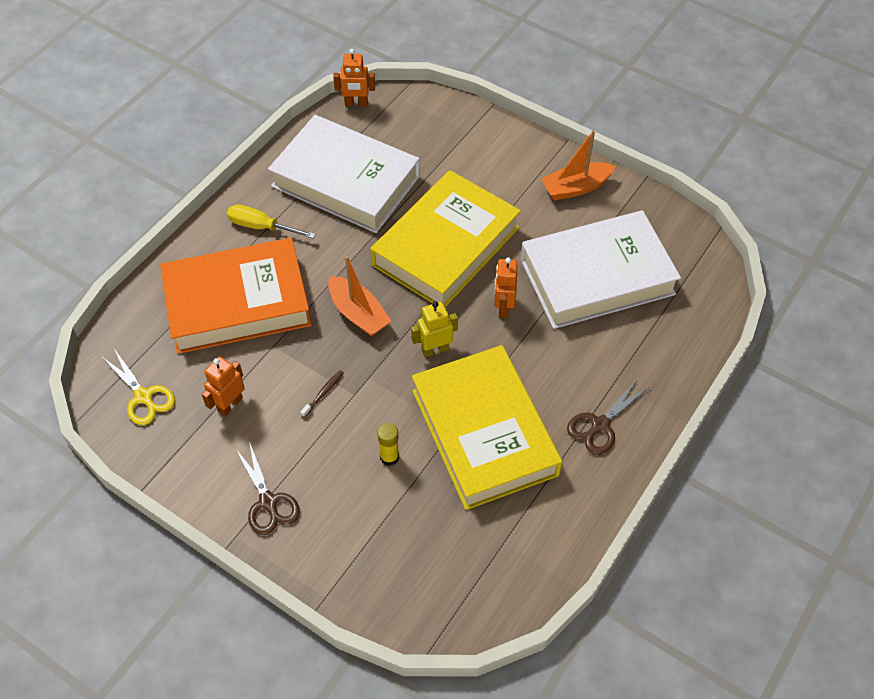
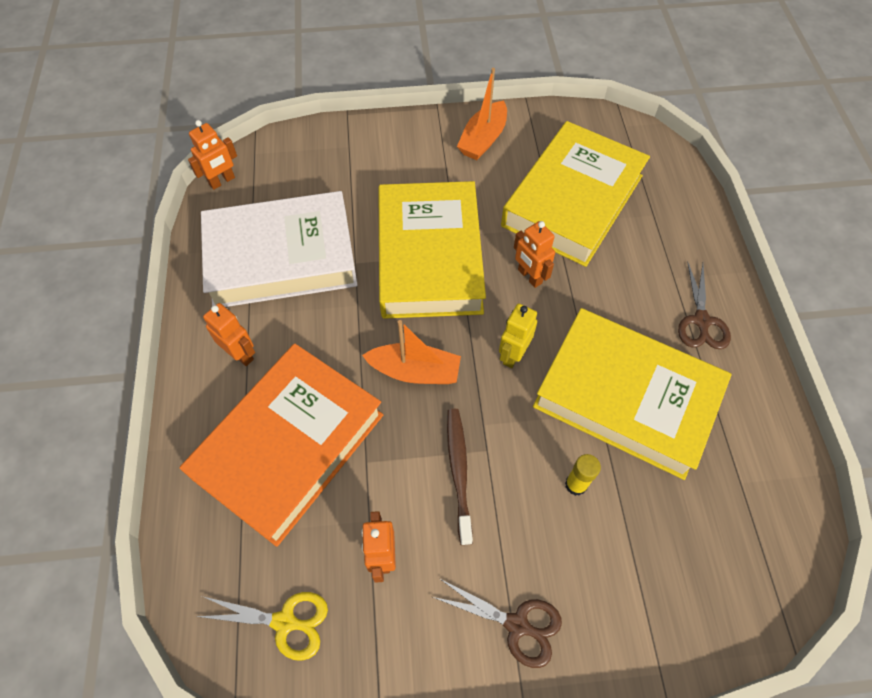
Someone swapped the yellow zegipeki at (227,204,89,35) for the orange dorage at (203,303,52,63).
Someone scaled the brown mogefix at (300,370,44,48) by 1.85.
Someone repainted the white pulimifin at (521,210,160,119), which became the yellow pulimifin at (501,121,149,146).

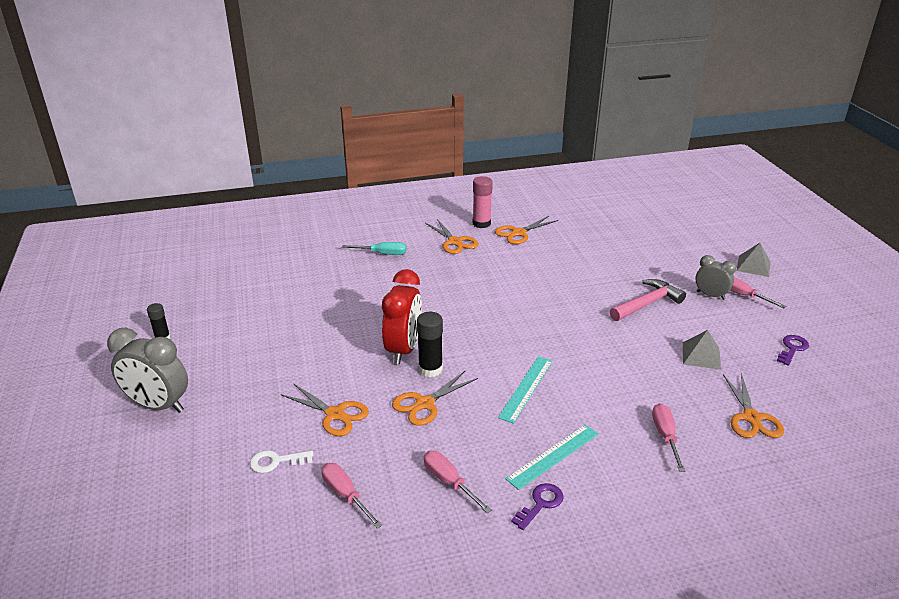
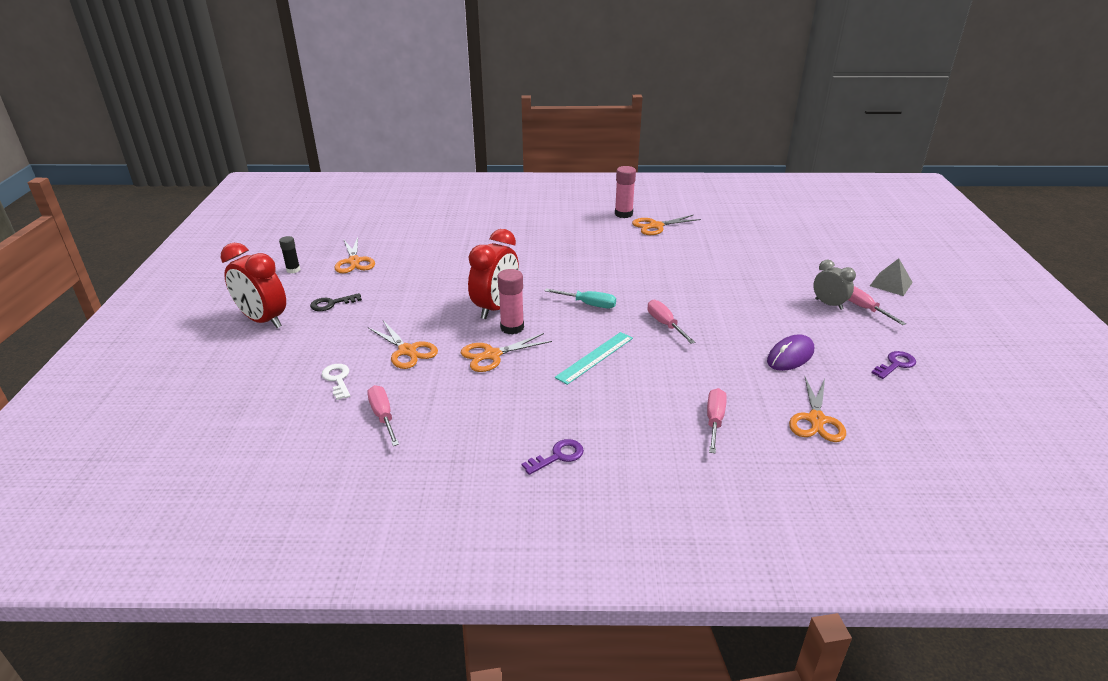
Someone repainted the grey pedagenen at (107,328,81,85), which became the red pedagenen at (221,243,65,85).
Someone rotated the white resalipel at (250,450,63,23) by 60 degrees clockwise.
Someone carried the turquoise zegipeki from (342,242,64,13) to (545,288,71,20).
Someone repainted the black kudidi at (417,312,26,65), which became the pink kudidi at (498,269,26,66).
Someone carried the pink zegipeki from (424,451,68,62) to (647,300,48,44).
Someone carried the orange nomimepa from (425,219,54,35) to (334,237,41,36).
Someone took away the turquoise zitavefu at (505,424,93,66).
Someone took away the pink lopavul at (610,279,76,42).
Someone swapped the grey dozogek at (683,330,38,40) for the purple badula at (767,334,47,37).
Someone put down the black resalipel at (310,293,52,18).

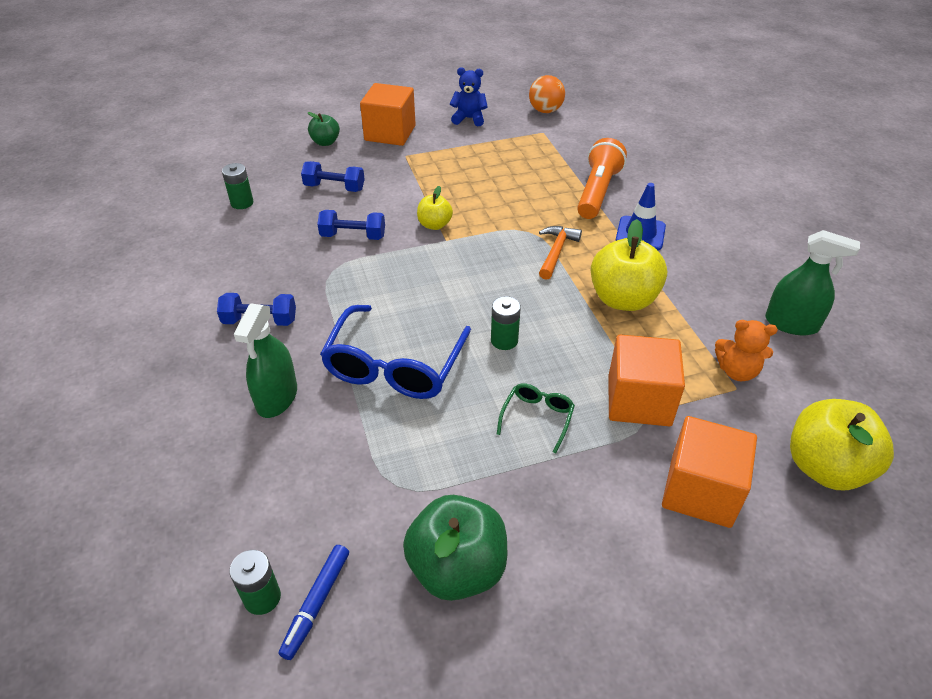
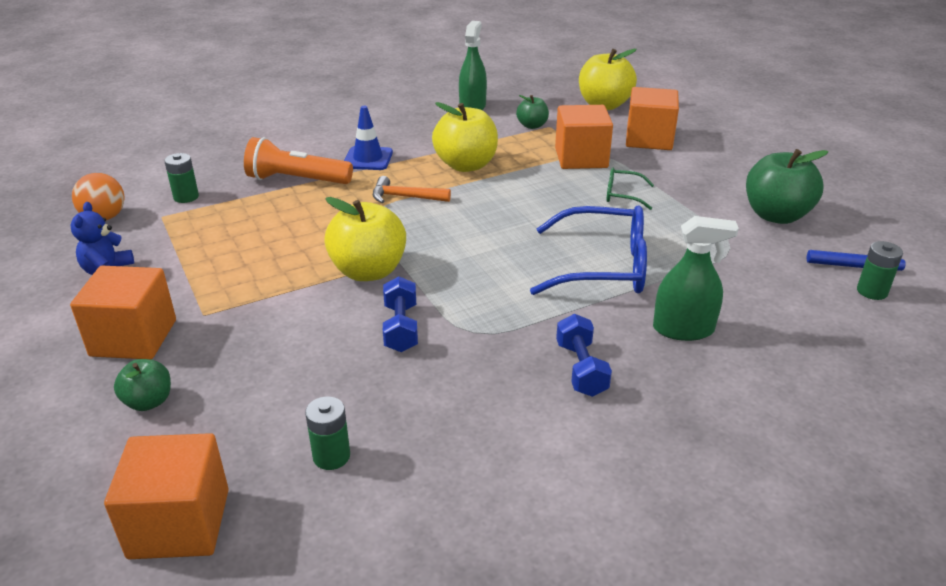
Someone took away the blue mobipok at (301,161,64,31).
Someone scaled the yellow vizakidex at (417,186,36,44) by 1.85.
Someone carried the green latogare from (491,296,30,54) to (164,153,35,50).
Someone swapped the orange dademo at (715,320,63,61) for the green vizakidex at (516,95,33,34).
Someone put down the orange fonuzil at (104,433,125,126).

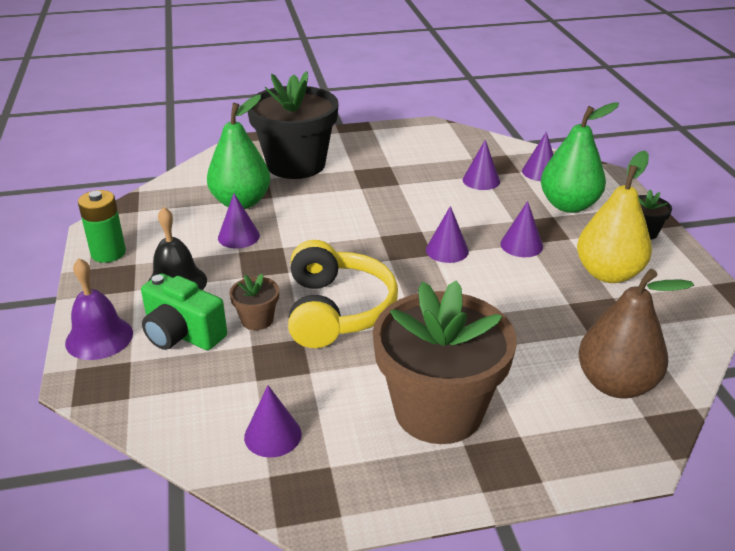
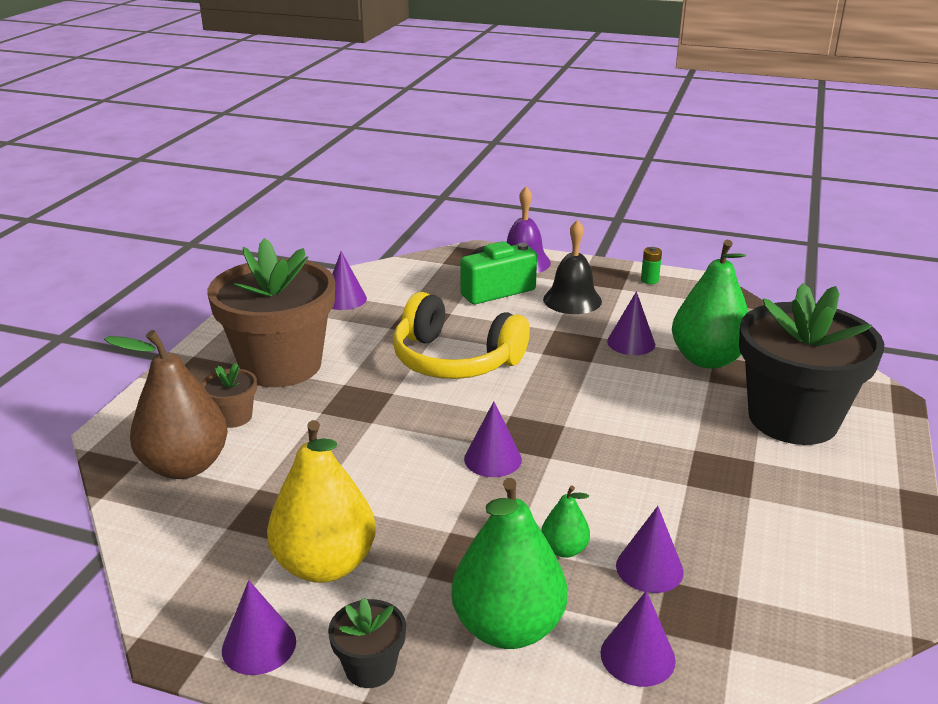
Someone scaled the green latogare at (78,190,48,73) by 0.53.
Someone carried the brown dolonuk from (229,274,50,56) to (201,362,56,66).
Someone carried the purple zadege from (500,201,43,56) to (222,580,74,95).
Someone put down the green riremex at (541,486,49,72).

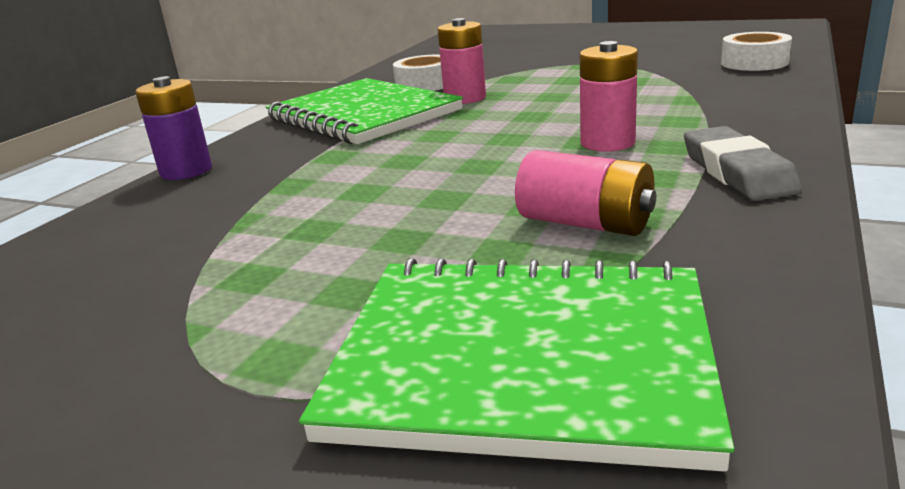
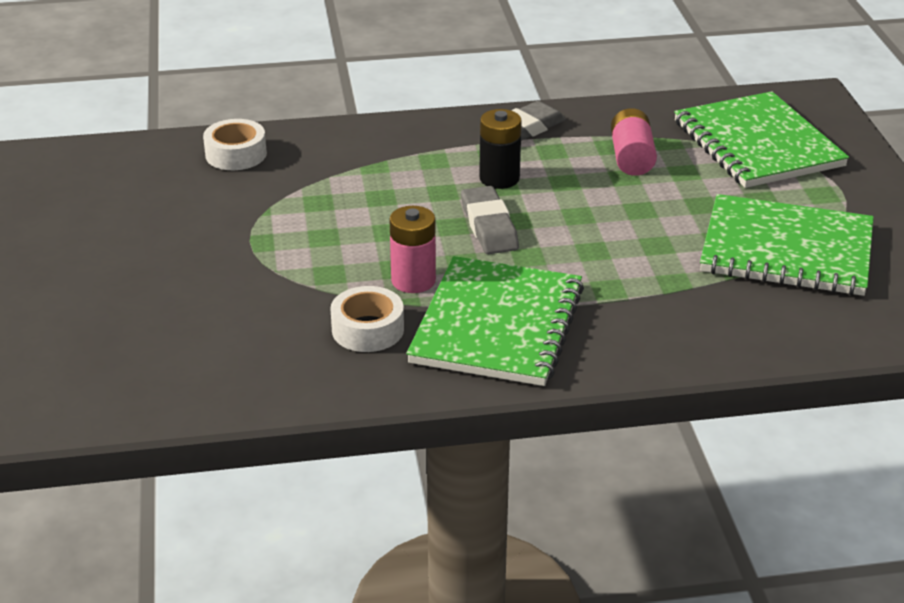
Someone took away the purple latogare at (135,76,77,104).
Someone repainted the pink latogare at (580,41,58,111), which became the black latogare at (479,109,43,80).
Someone put down the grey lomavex at (461,186,58,68).
Someone put down the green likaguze at (700,194,174,102).

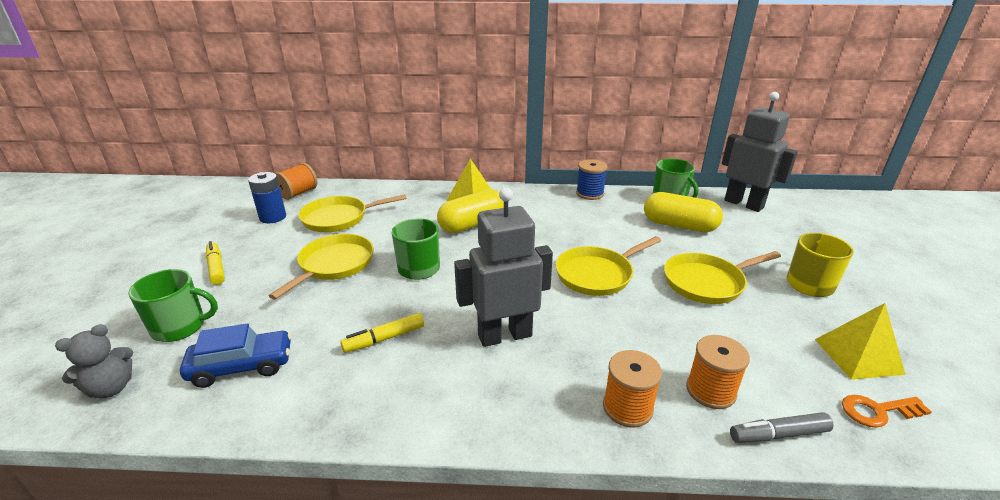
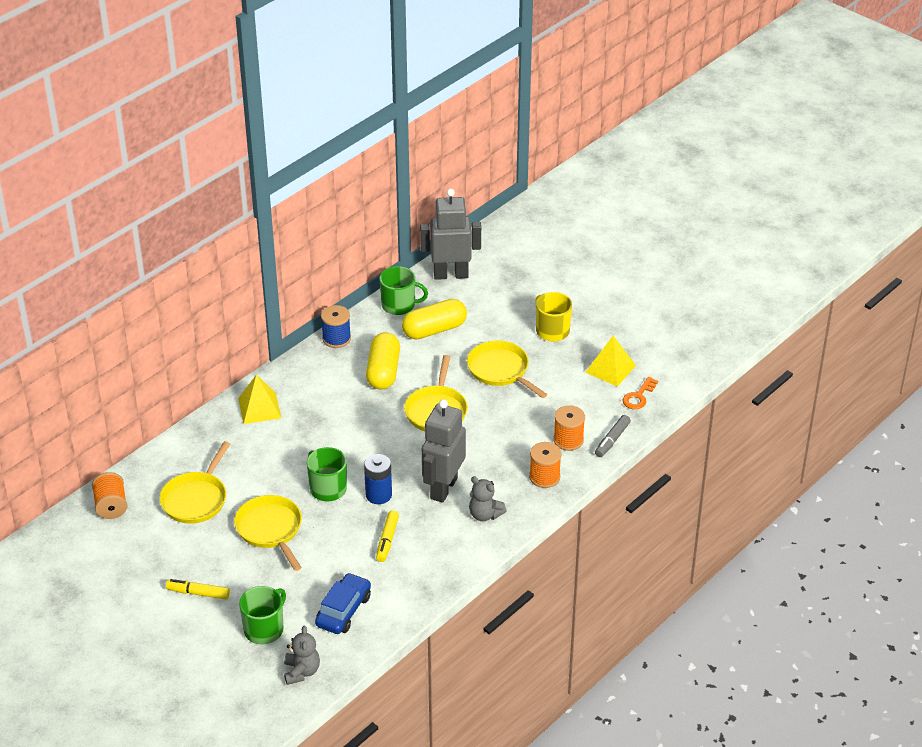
Someone carried the blue latogare from (248,172,38,51) to (364,454,28,50).
Someone carried the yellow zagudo from (437,189,67,44) to (366,332,34,58).
Someone rotated the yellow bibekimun at (664,251,117,53) by 120 degrees clockwise.
Someone put down the grey dademo at (469,476,38,45).

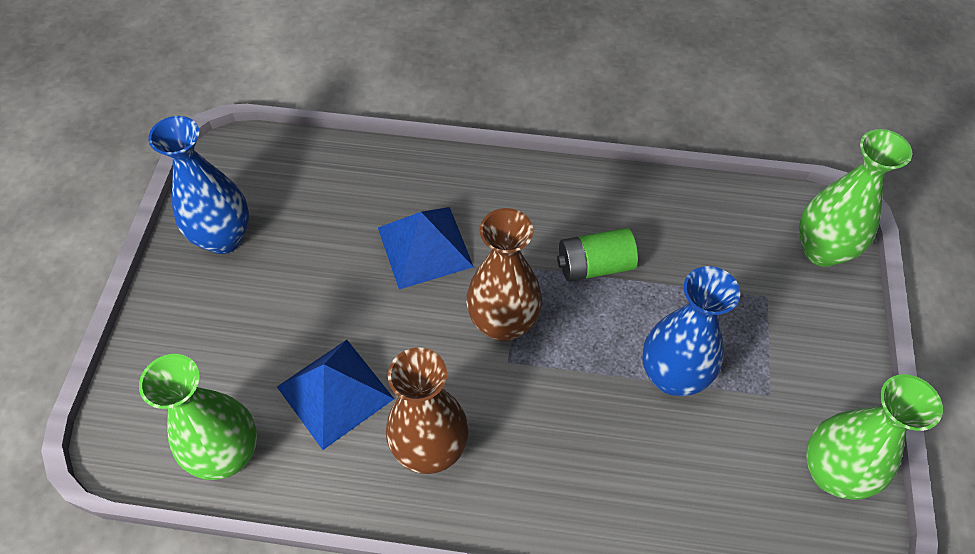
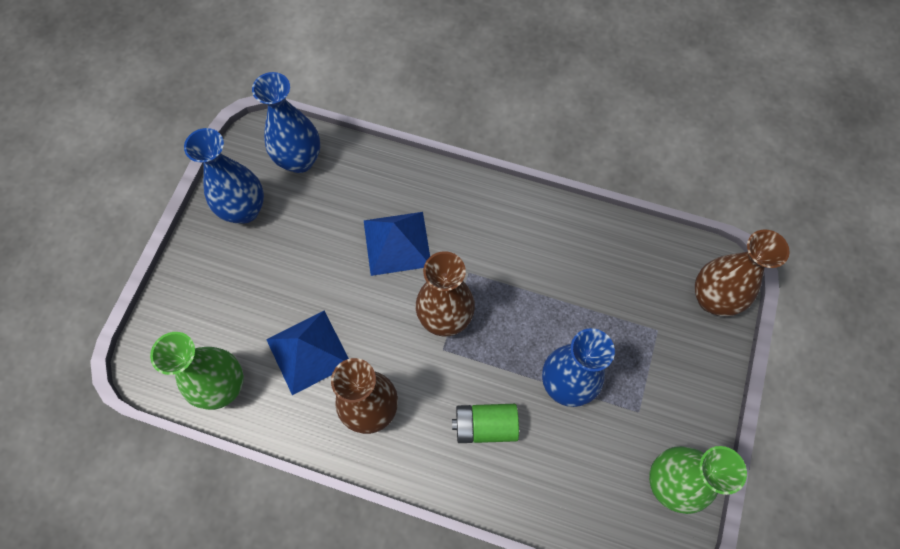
Someone carried the green latogare from (557,228,81,54) to (452,404,67,39).
Someone repainted the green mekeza at (799,129,113,138), which became the brown mekeza at (695,229,95,87).
Someone put down the blue mekeza at (252,72,68,101).

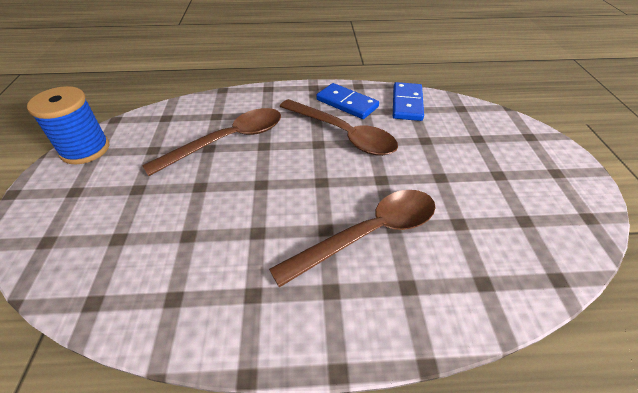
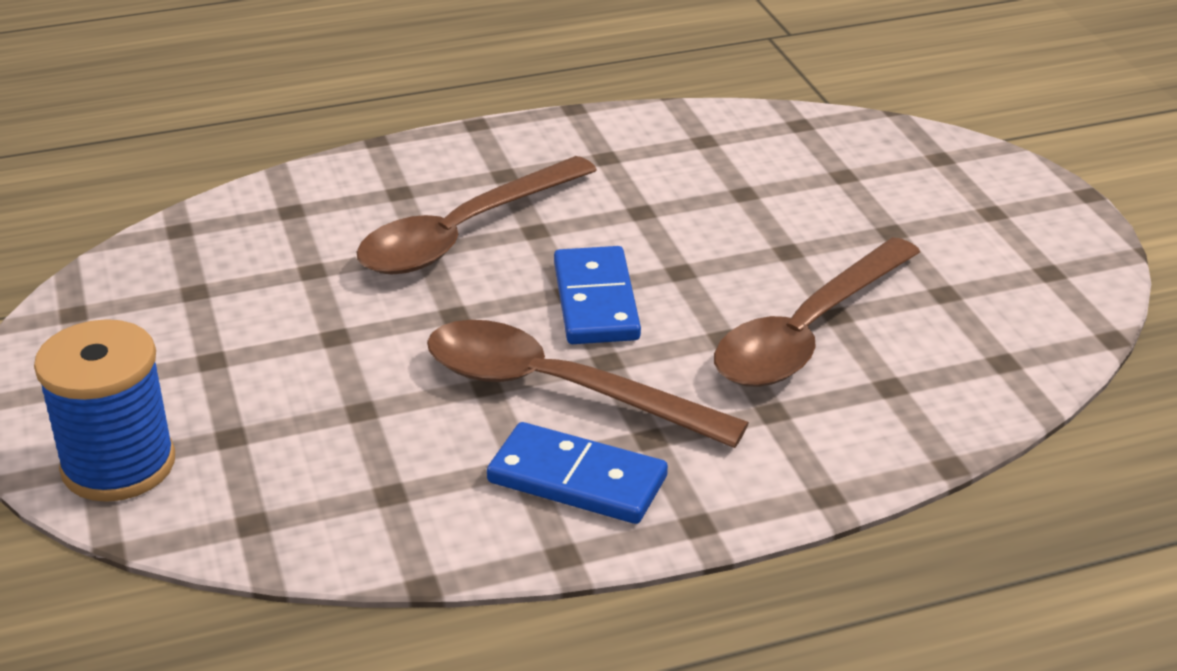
Someone carried the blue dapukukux from (27,86,82,78) to (34,319,141,183).
Someone carried the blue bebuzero from (393,82,31,39) to (554,246,87,98).

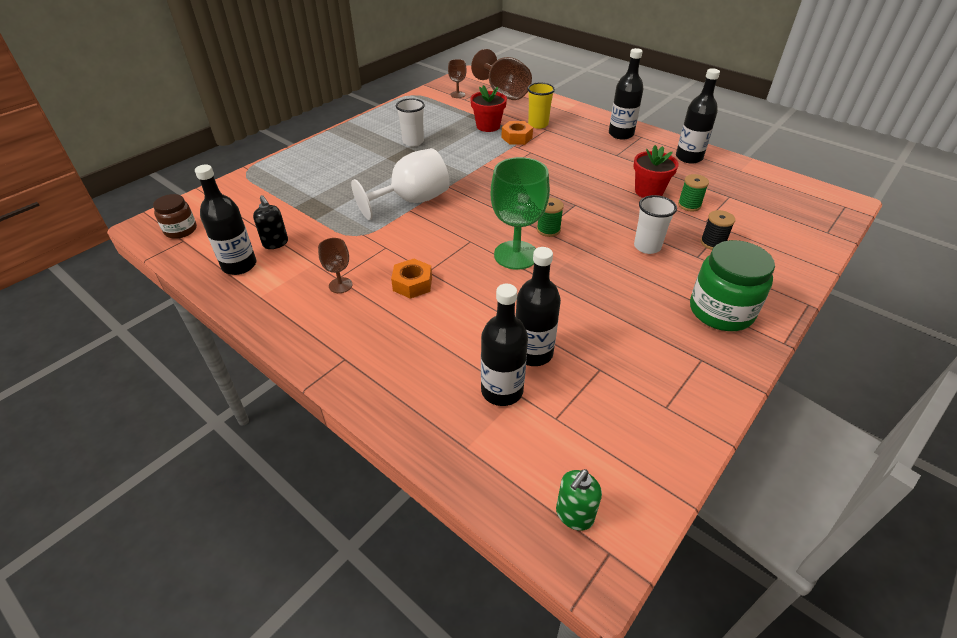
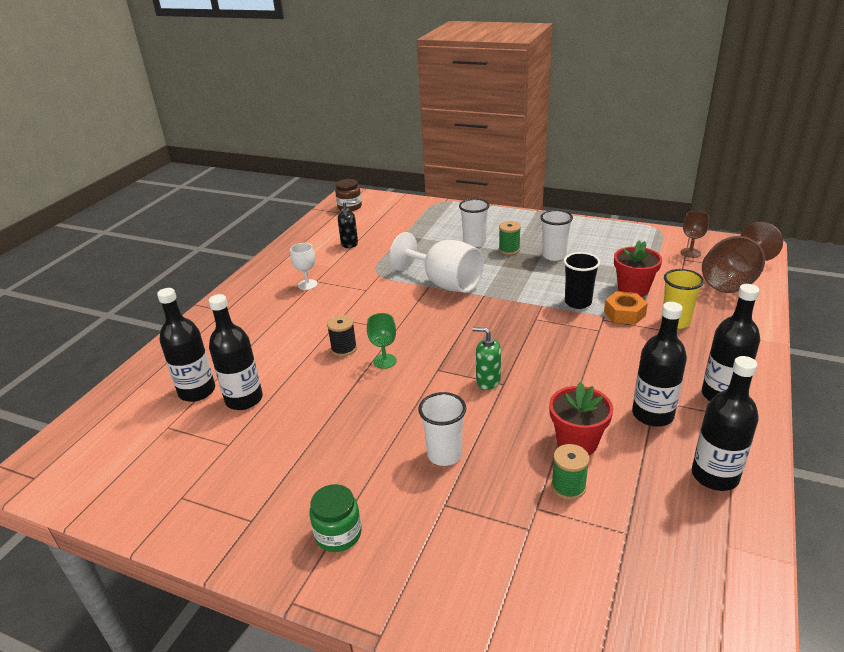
Someone carried the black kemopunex from (195,164,61,111) to (632,302,55,125).
Someone rotated the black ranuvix at (253,195,35,54) by 135 degrees counterclockwise.
Someone repainted the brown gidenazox at (318,238,34,55), which became the white gidenazox at (290,243,28,47).
Someone took away the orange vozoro at (391,259,41,40).
Someone scaled the green gidenazox at (491,157,59,113) by 0.49.
Someone carried the green dapukukux from (537,198,27,39) to (499,221,22,34).
Someone carried the green ranuvix from (556,469,46,62) to (473,327,28,63).
Someone scaled the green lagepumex at (690,240,85,91) by 0.58.
Someone carried the black dapukukux from (701,210,34,40) to (327,315,30,41).
Someone put down the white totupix at (459,198,31,49).
Someone put down the black totupix at (563,252,37,57).

